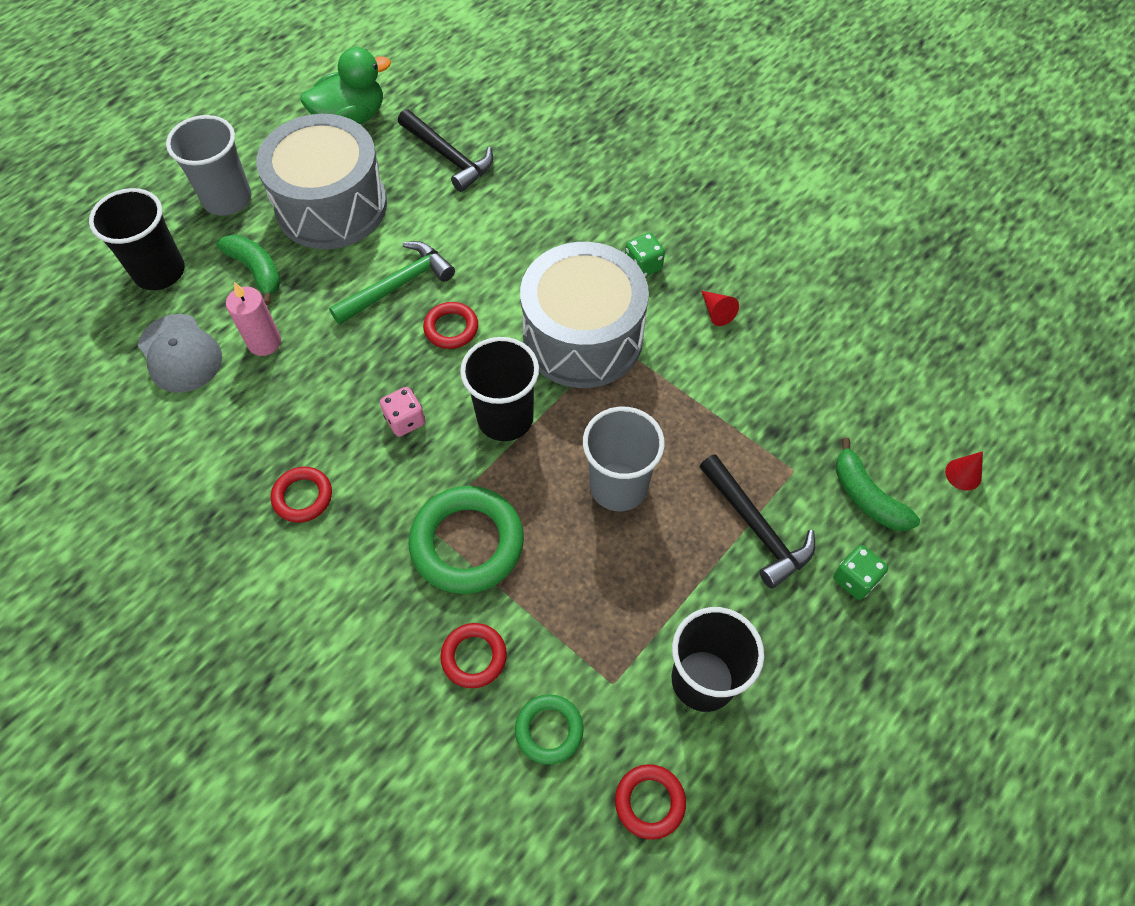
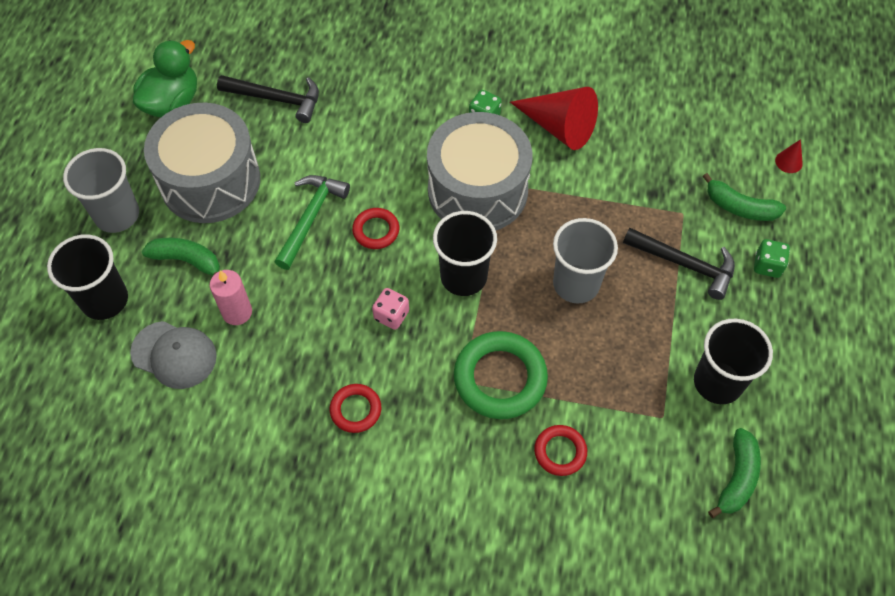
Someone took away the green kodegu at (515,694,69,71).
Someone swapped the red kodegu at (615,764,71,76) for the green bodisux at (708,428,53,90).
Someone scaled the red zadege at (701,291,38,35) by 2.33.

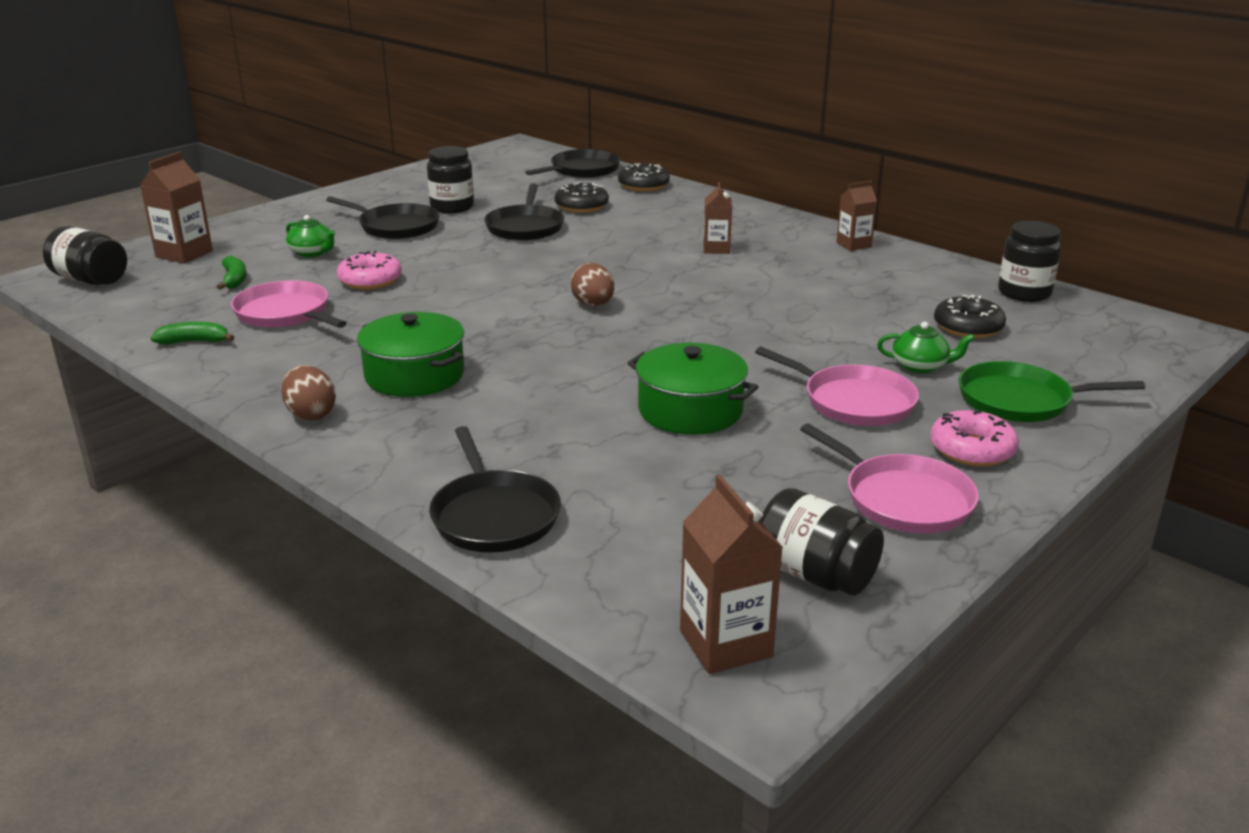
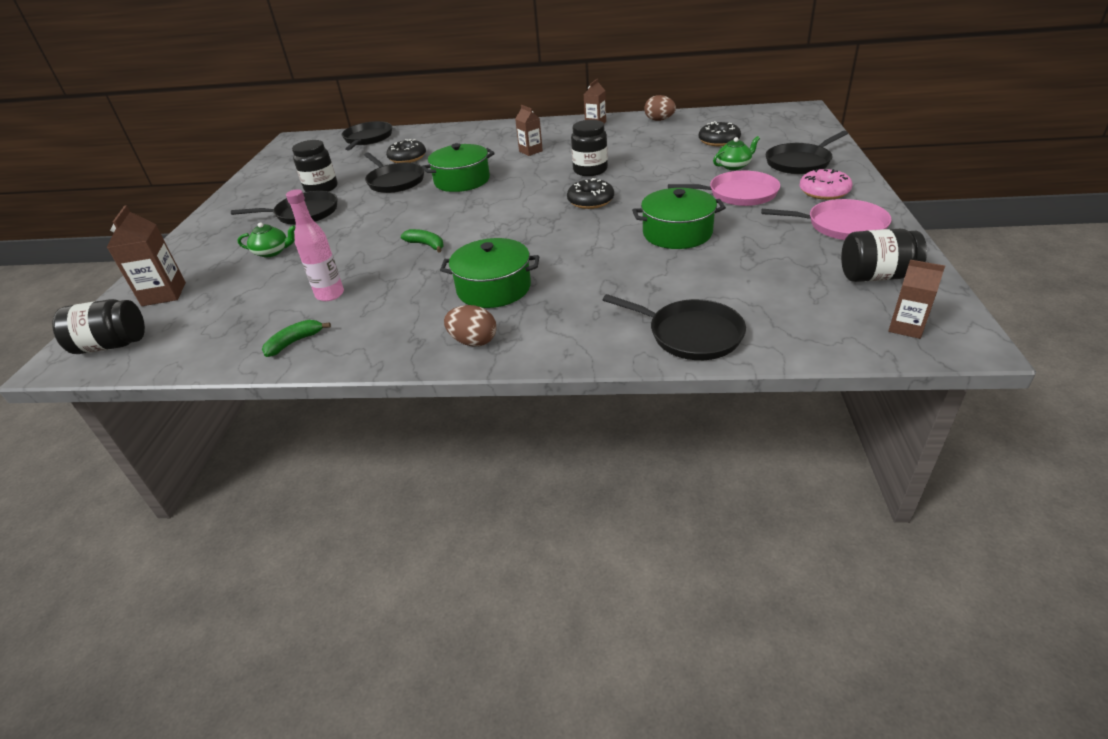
Someone carried the green bodisux from (217,256,30,34) to (401,229,43,24).
Someone swapped the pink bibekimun at (231,280,116,48) for the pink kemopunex at (286,189,58,112).
Someone took away the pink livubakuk at (337,251,65,39).
Someone carried the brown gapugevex from (570,263,44,43) to (644,95,32,26).
Someone carried the black livubakuk from (618,163,52,28) to (567,178,47,31).
Someone scaled the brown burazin at (680,474,103,200) by 0.66.
Someone repainted the green bibekimun at (959,361,186,61), which became the black bibekimun at (766,131,82,43).
Someone carried the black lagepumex from (998,221,63,81) to (571,120,37,56).
Someone put down the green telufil at (422,143,73,49).

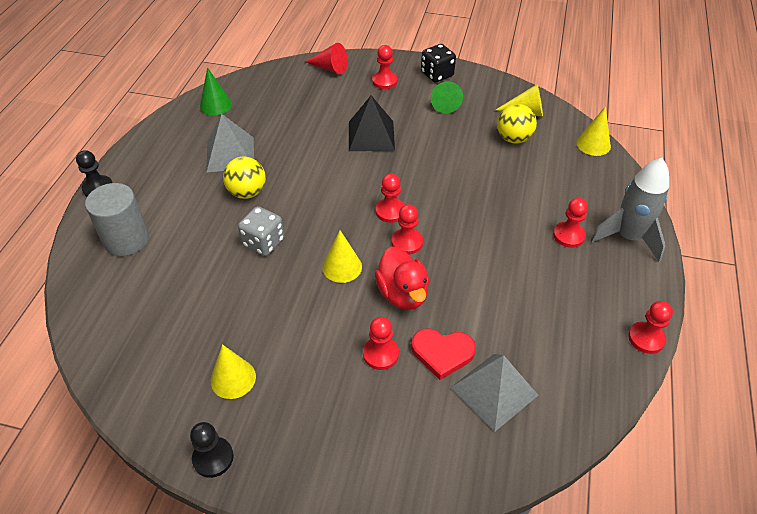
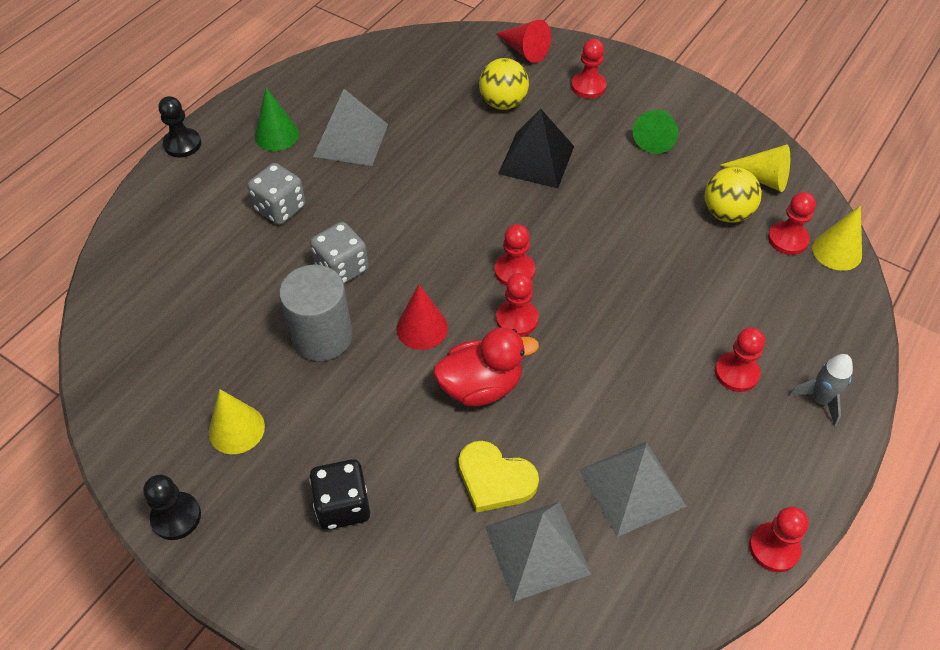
Someone carried the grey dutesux from (85,183,64,73) to (279,265,74,96).
Someone carried the green zadege from (200,67,32,48) to (255,87,44,64).
Someone carried the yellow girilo from (223,157,43,42) to (479,58,50,52).
Someone repainted the yellow zadege at (323,230,39,53), which became the red zadege at (396,284,52,66).
Someone carried the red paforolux from (363,317,36,53) to (768,192,48,63).
Someone rotated the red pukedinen at (375,246,54,64) by 105 degrees counterclockwise.
Someone repainted the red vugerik at (411,328,65,52), which became the yellow vugerik at (459,441,80,72).
Someone carried the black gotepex from (421,44,35,39) to (309,459,61,71).
Someone scaled the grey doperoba at (591,158,78,104) by 0.55.
Someone put down the grey gotepex at (247,163,59,62).
Someone put down the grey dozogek at (579,442,108,95).

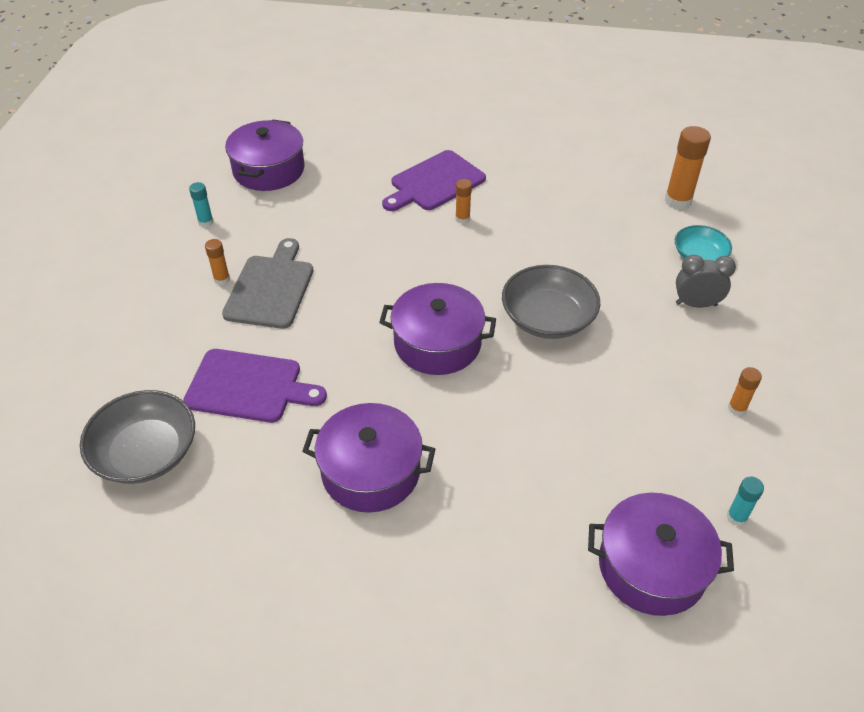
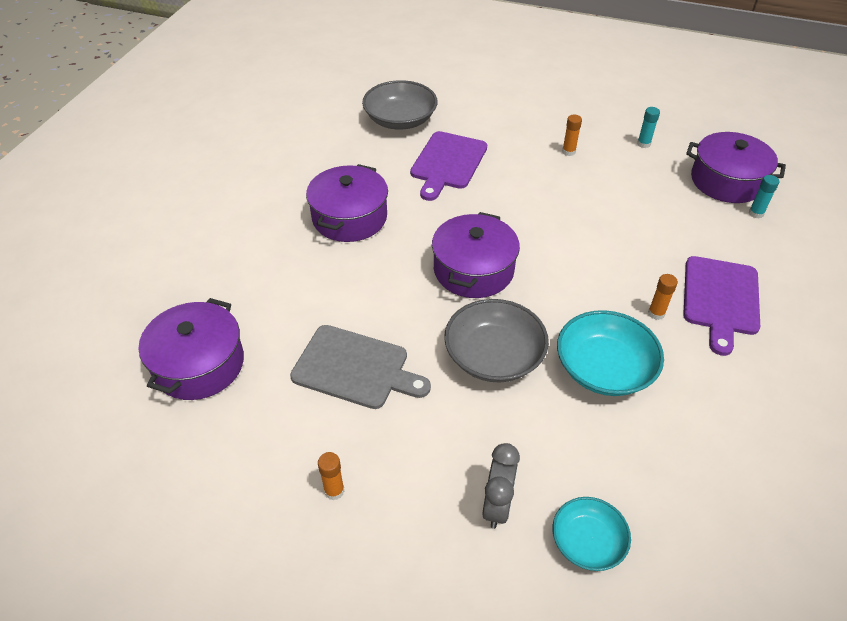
Someone carried the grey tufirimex from (222,238,91,91) to (290,325,141,84).
Someone rotated the purple tufirimex at (382,150,104,61) by 135 degrees counterclockwise.
Someone took away the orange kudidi at (665,126,46,84).
Someone carried the turquoise kudidi from (727,477,37,49) to (749,175,30,43).
Someone put down the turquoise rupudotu at (557,310,107,86).

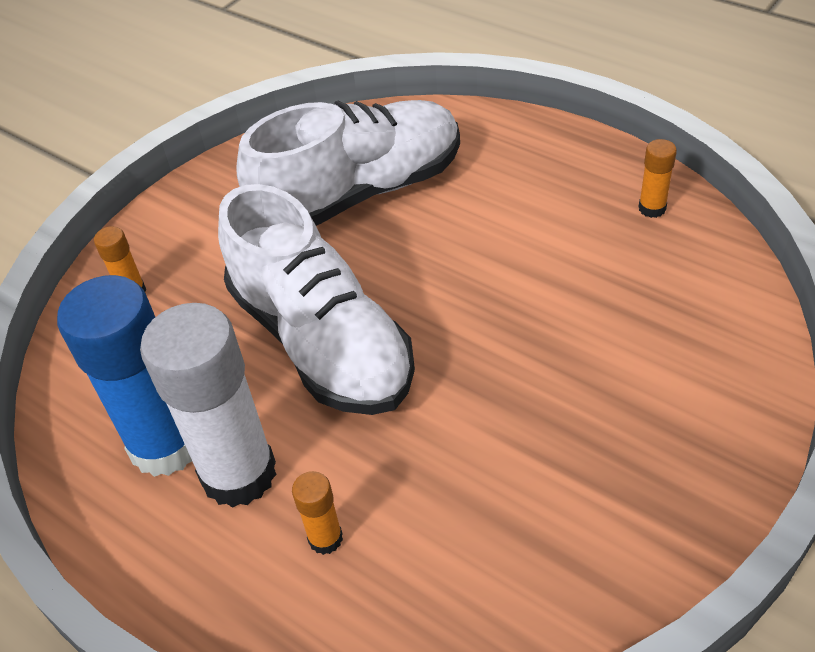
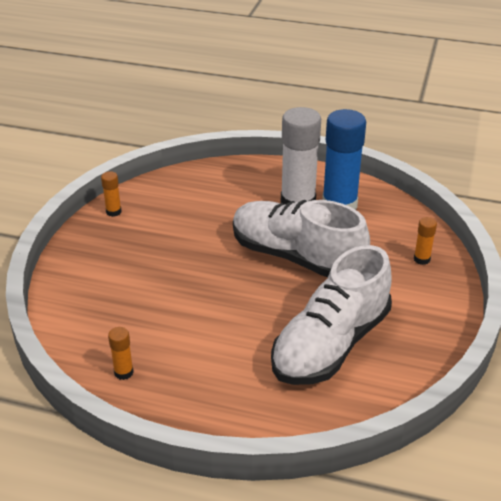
Someone carried the orange kudidi from (292,471,51,84) to (101,171,20,46).

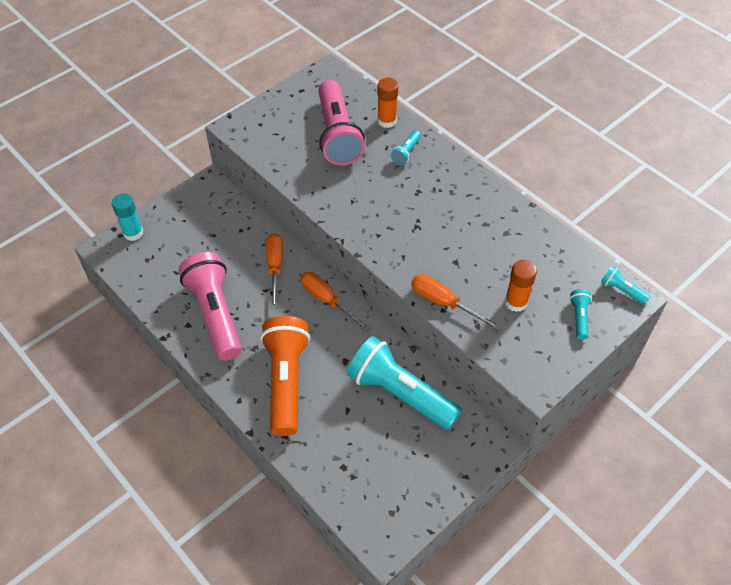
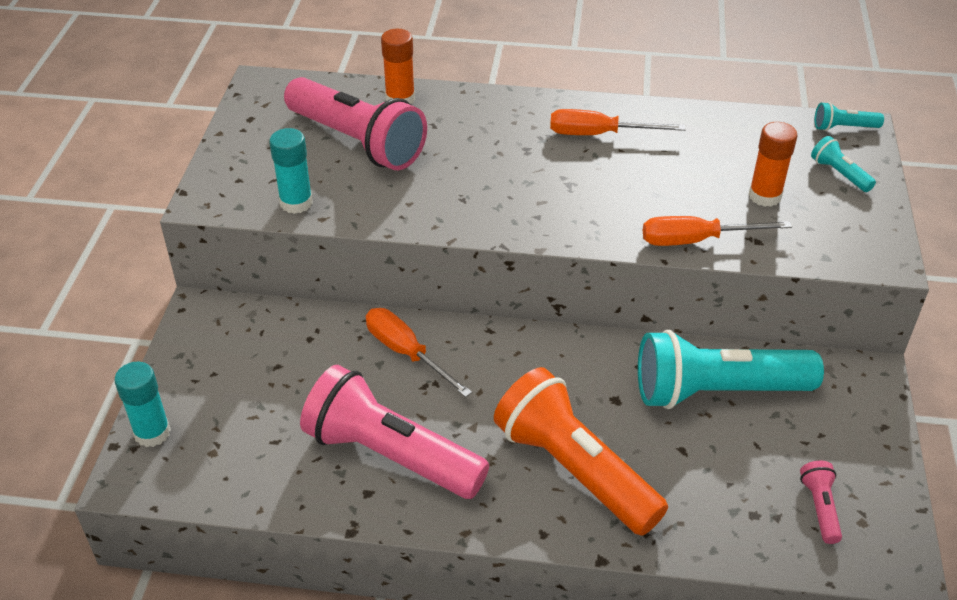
Someone carried the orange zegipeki from (301,272,69,60) to (550,109,136,26).
Someone took away the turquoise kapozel at (391,131,30,34).
Someone put down the turquoise kudidi at (269,128,44,86).
Someone put down the pink kapozel at (800,461,42,83).

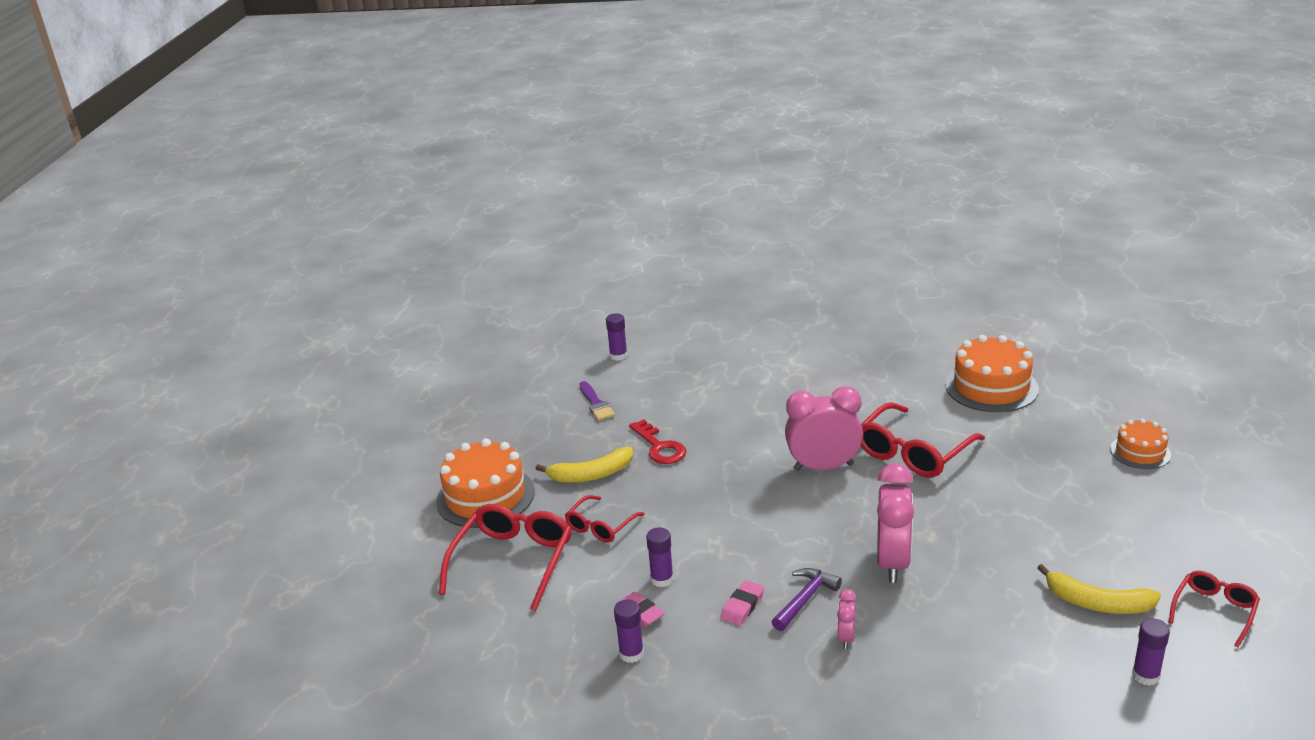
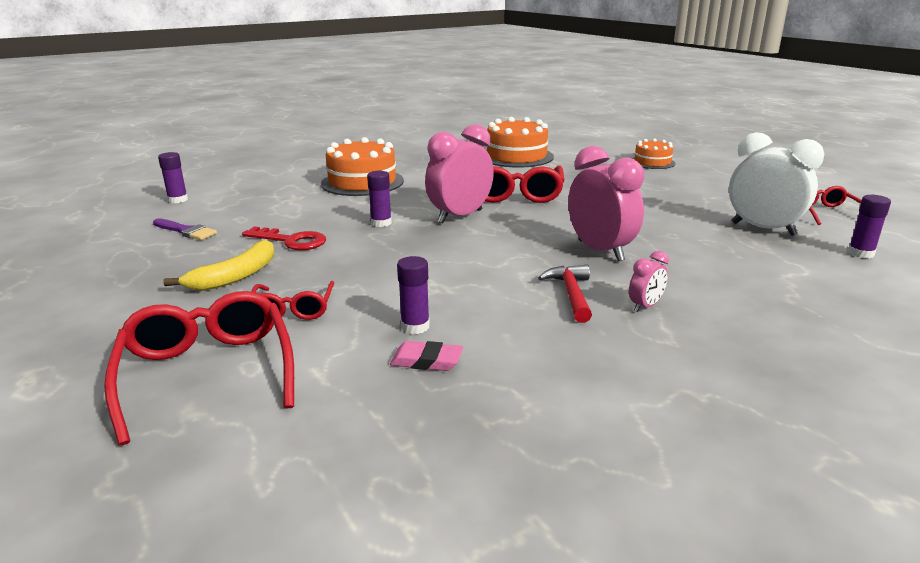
Someone carried the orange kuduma from (436,439,99,89) to (321,137,83,59).
Someone carried the purple kudidi from (614,599,30,64) to (367,171,25,56).
Someone took away the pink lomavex at (720,580,44,46).
Someone repainted the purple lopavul at (772,568,70,63), which became the red lopavul at (538,265,54,58).
Someone rotated the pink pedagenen at (837,589,20,60) by 105 degrees counterclockwise.
Someone swapped the yellow bodisux at (1037,564,124,50) for the white pedagenen at (729,132,95,104).

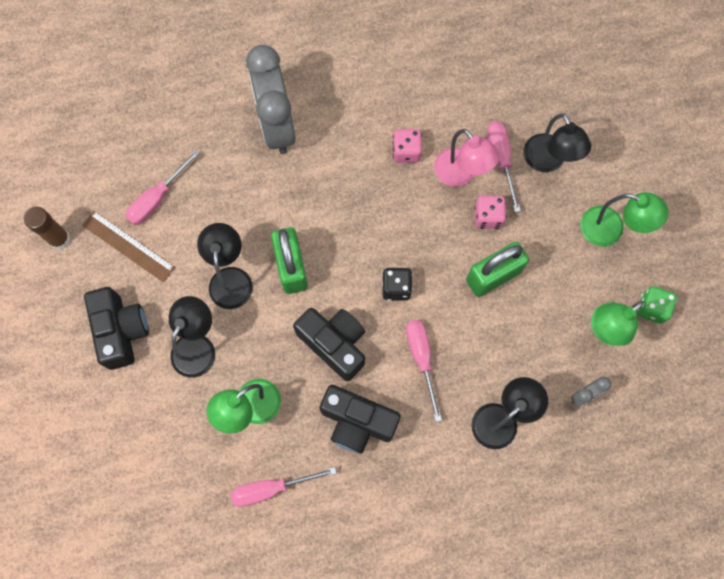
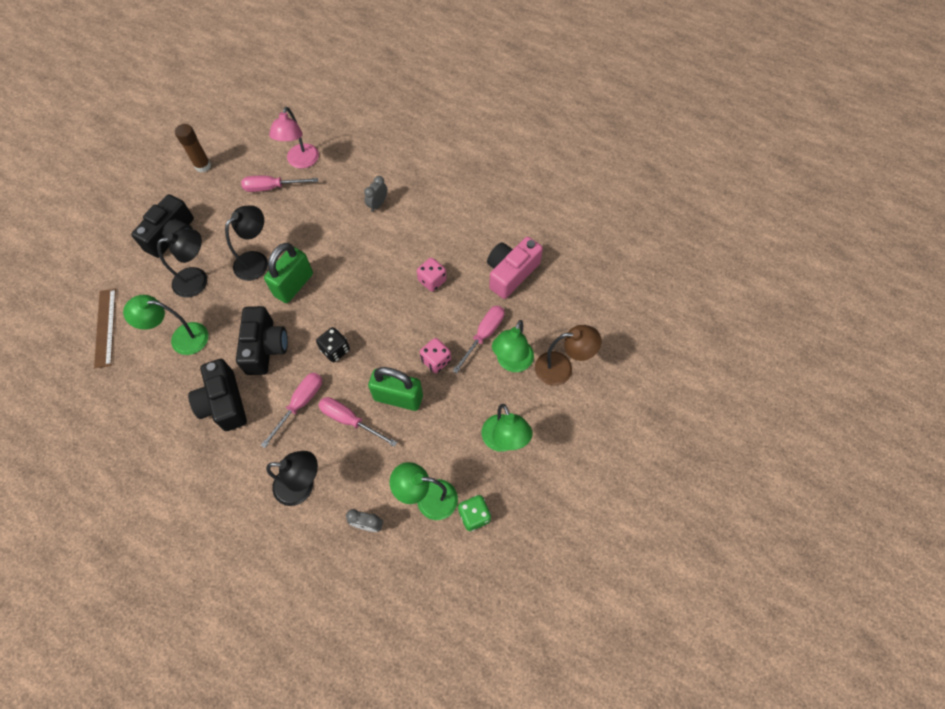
Someone carried the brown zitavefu from (82,211,93,72) to (94,289,22,79).
Someone carried the pink zegipeki from (231,467,106,40) to (318,397,79,50).
Someone scaled the grey pedagenen at (246,45,50,109) by 0.42.
Someone carried the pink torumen from (434,129,66,57) to (269,107,50,61).
Someone repainted the black torumen at (524,113,67,59), which became the green torumen at (492,320,42,52).
Someone put down the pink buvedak at (487,237,56,62).
Someone put down the brown torumen at (535,325,67,61).

